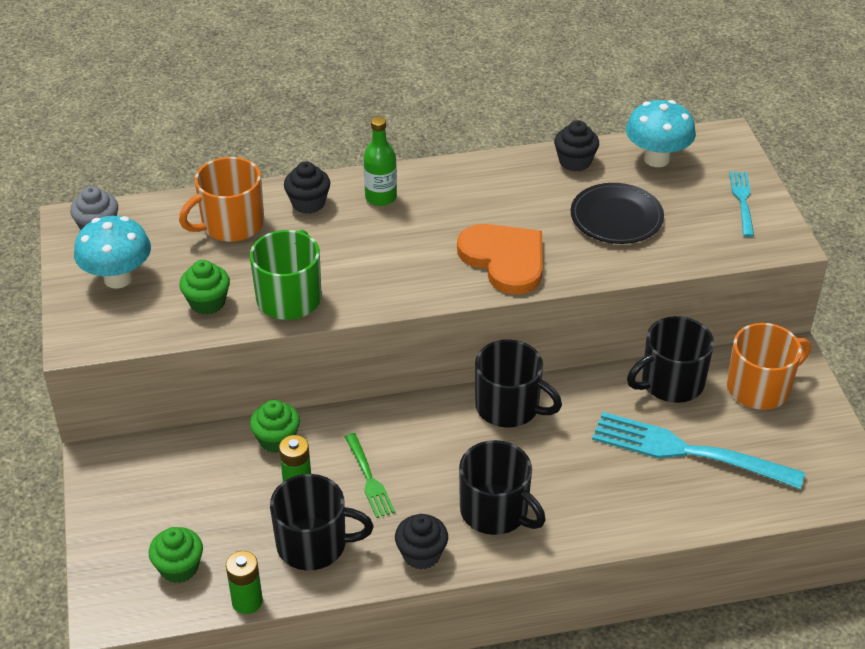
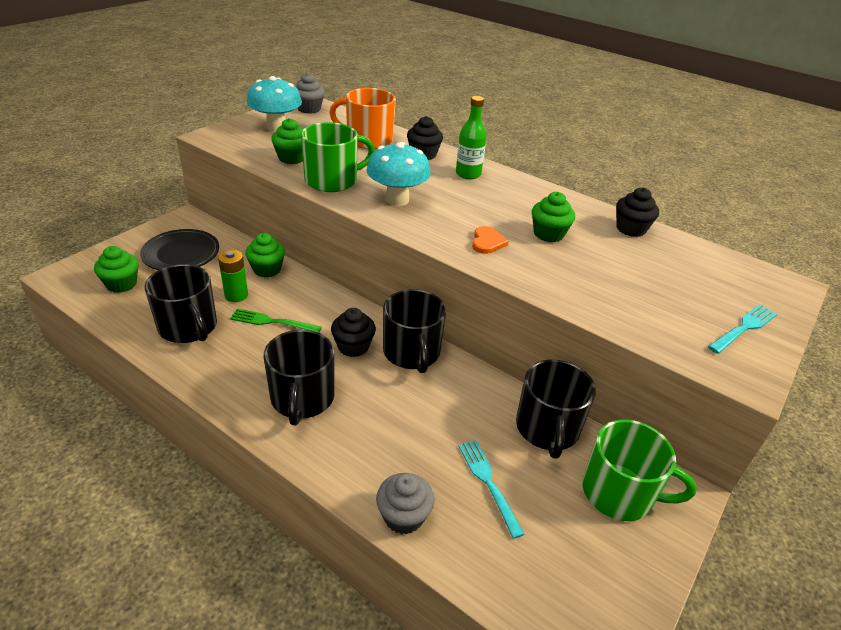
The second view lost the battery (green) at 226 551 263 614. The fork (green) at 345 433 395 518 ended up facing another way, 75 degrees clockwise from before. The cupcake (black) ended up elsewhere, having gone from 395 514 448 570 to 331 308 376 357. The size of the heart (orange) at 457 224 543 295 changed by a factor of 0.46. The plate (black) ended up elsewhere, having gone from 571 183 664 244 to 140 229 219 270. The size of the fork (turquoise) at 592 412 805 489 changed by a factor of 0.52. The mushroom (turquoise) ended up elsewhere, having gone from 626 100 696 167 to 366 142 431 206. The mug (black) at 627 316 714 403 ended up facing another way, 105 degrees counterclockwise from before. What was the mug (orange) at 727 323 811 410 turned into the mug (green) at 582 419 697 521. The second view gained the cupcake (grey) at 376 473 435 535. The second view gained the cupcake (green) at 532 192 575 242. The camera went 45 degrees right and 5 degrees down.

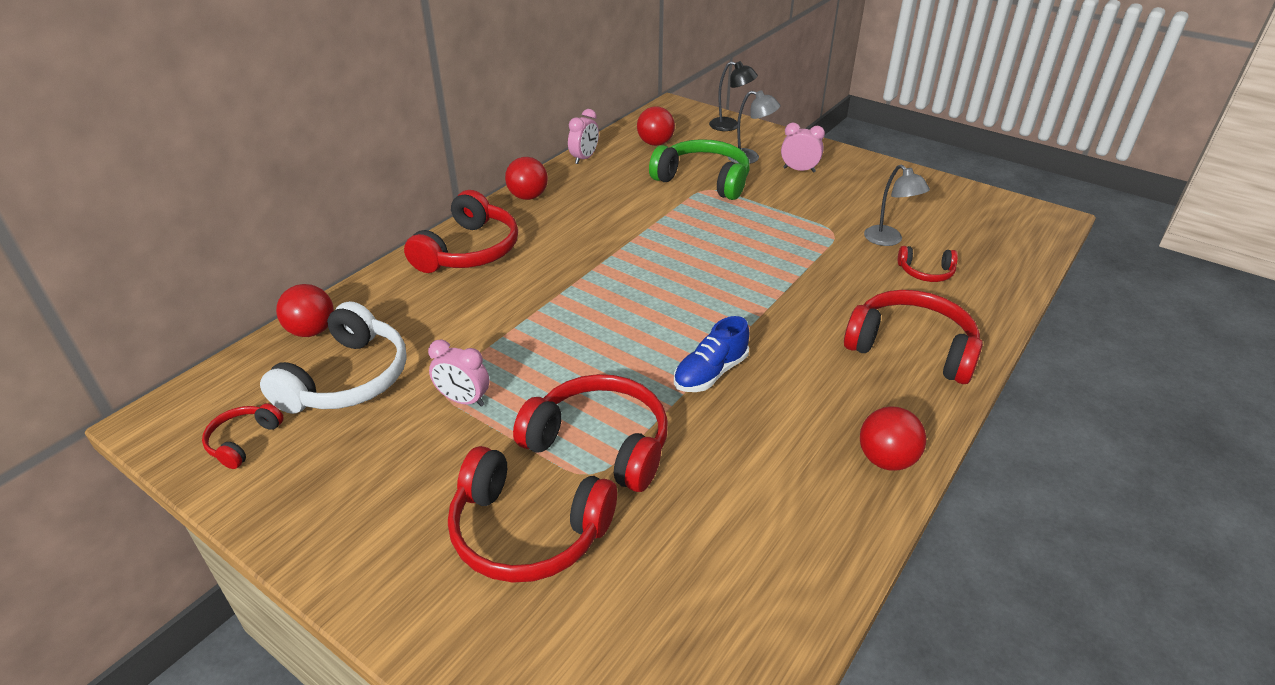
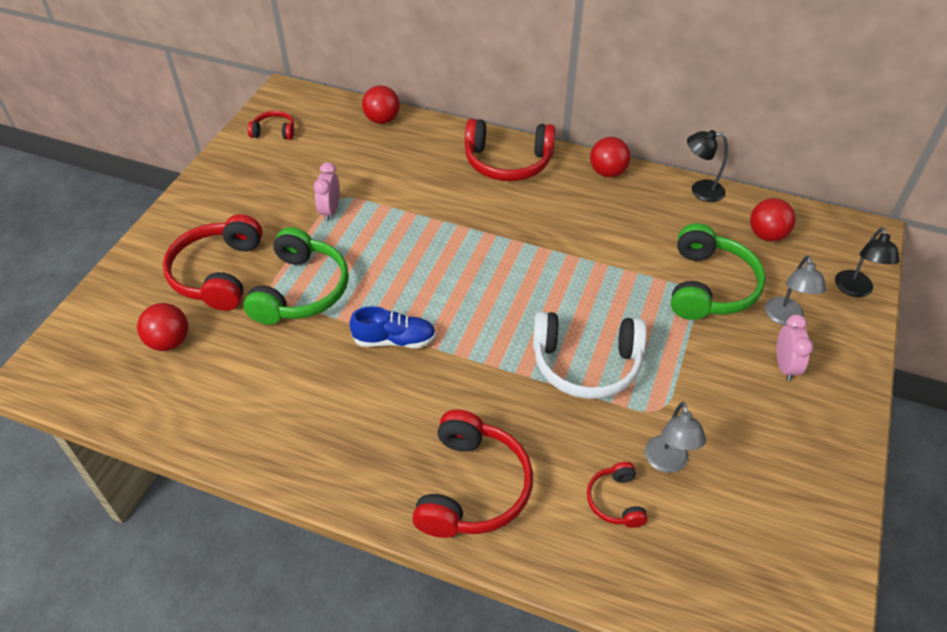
The headphones (white) ended up elsewhere, having gone from 260 301 407 414 to 533 311 647 399. What was the headphones (red) at 513 374 668 492 turned into the headphones (green) at 243 227 349 325. Where the clock (pink) stood at 568 109 599 164, the lamp (black) came to stand at 687 130 728 202. The shoe (blue) at 674 316 749 392 ended up facing another way, 150 degrees clockwise from before. The ball (red) ended up elsewhere, having gone from 860 406 926 471 to 137 303 188 351. The lamp (grey) at 864 165 930 246 ended up facing another way, 45 degrees counterclockwise from before. The camera went 75 degrees right and 10 degrees up.

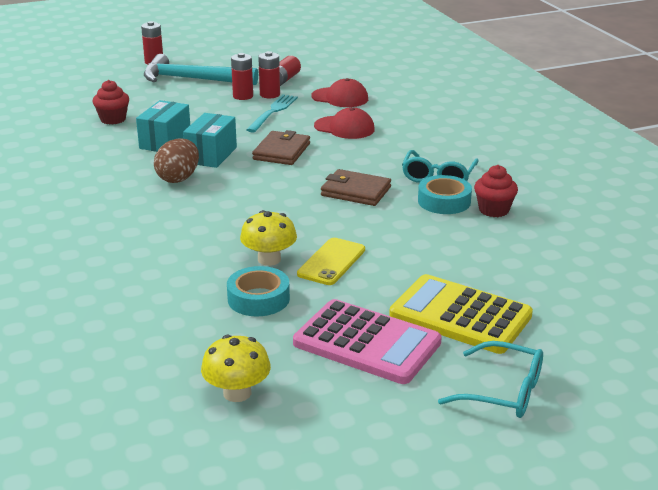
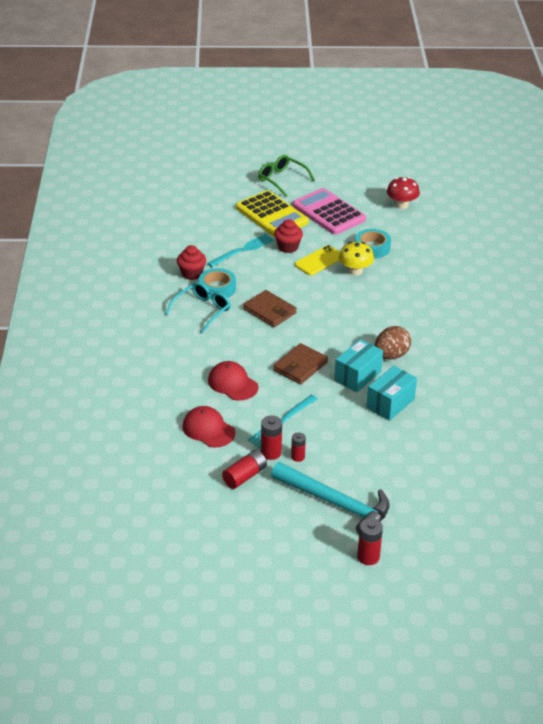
The cupcake (red) ended up elsewhere, having gone from 93 80 129 125 to 274 219 303 253. What was the mushroom (yellow) at 201 335 271 402 turned into the mushroom (red) at 387 177 420 209. The size of the battery (red) at 231 53 253 100 changed by a factor of 0.67. What was the glasses (turquoise) at 438 341 543 418 turned into the glasses (green) at 258 155 315 197. The second view gained the fork (turquoise) at 207 234 274 267. The camera went 160 degrees left and 10 degrees up.

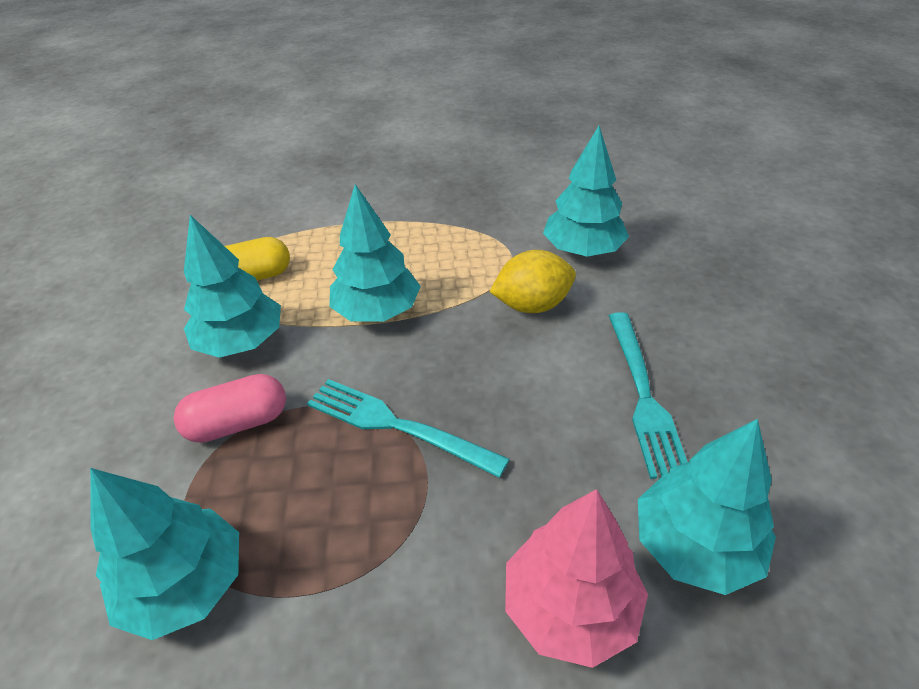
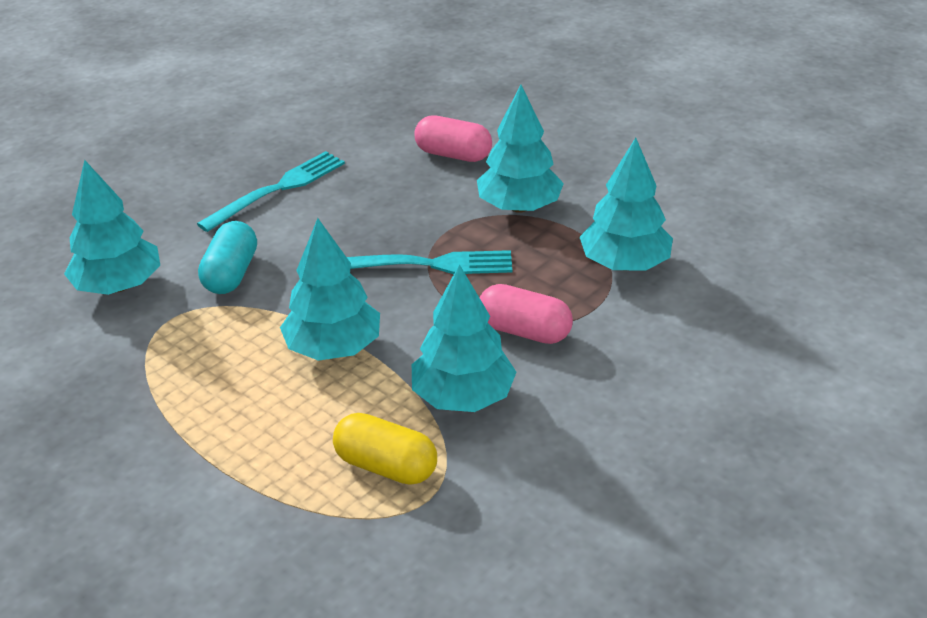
The fork (turquoise) at 307 379 510 478 ended up facing another way, 75 degrees counterclockwise from before. Where the lemon (yellow) stood at 489 250 576 313, the capsule (turquoise) came to stand at 198 221 257 294. Where the tree (pink) stood at 505 489 648 668, the capsule (pink) came to stand at 414 116 492 162. The tree (turquoise) ended up elsewhere, having gone from 638 419 776 595 to 477 85 564 213. The camera went 135 degrees left and 5 degrees down.

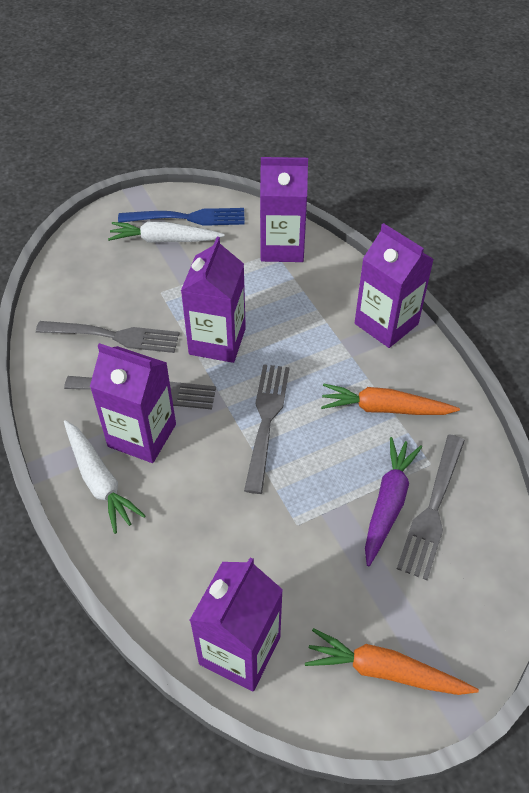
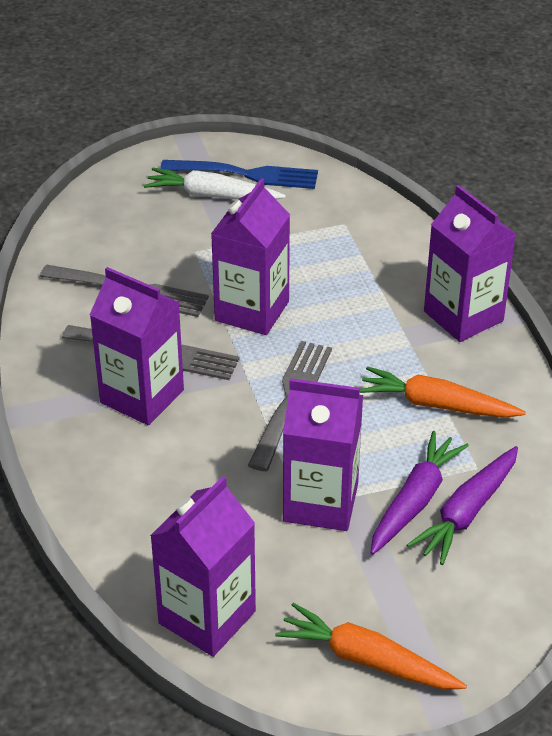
The second view lost the carrot (white) at 64 420 146 534. The carton (purple) ended up elsewhere, having gone from 260 157 308 262 to 283 378 363 531. Where the fork (grey) stood at 397 434 465 580, the carrot (purple) came to stand at 407 446 518 565. The camera went 10 degrees right and 10 degrees down.

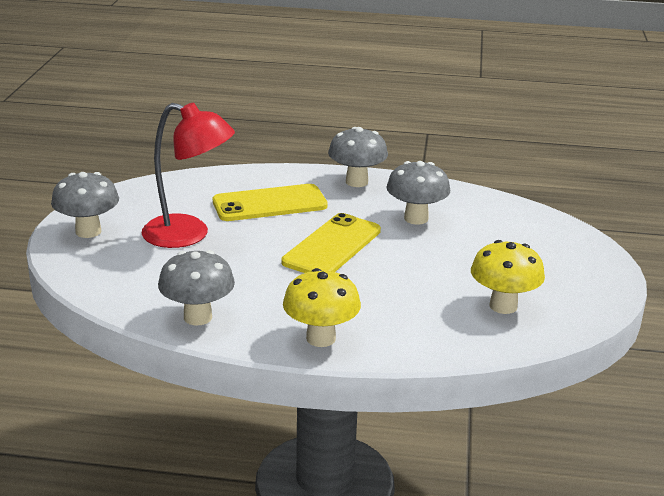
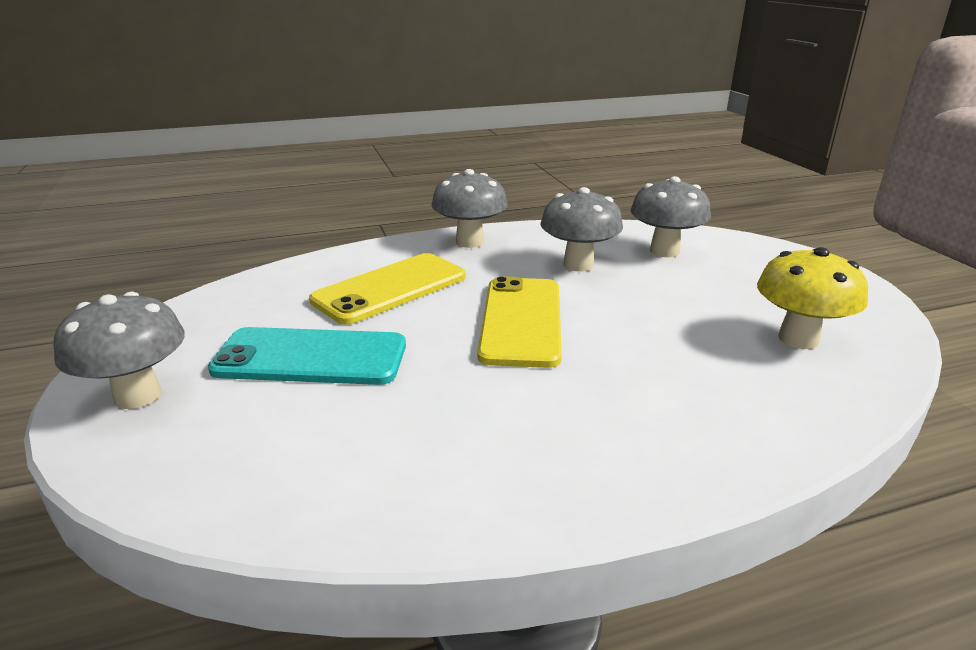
Where the lamp (red) stood at 141 102 235 248, the phone (turquoise) came to stand at 208 327 406 385. The mushroom (grey) ended up elsewhere, having gone from 158 250 235 326 to 630 176 711 257. The second view lost the mushroom (yellow) at 283 268 361 347. The camera went 25 degrees left and 0 degrees up.

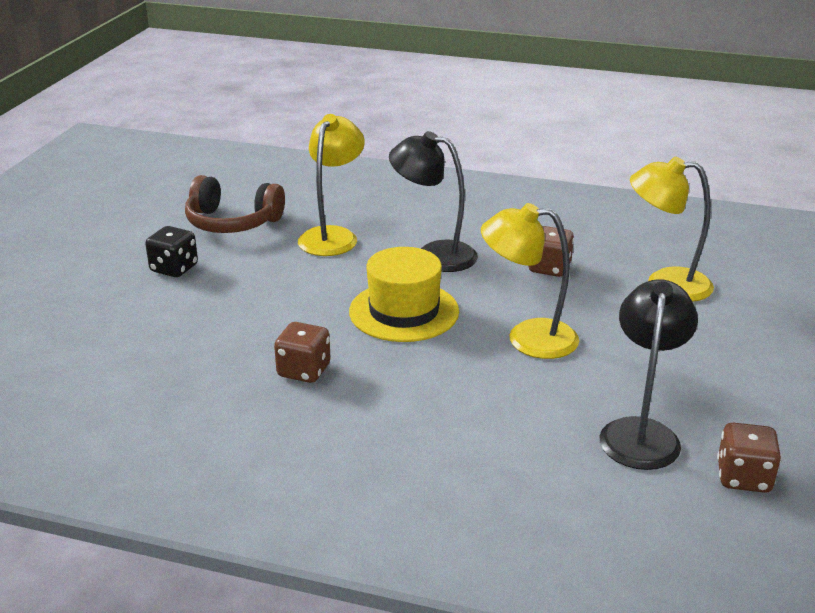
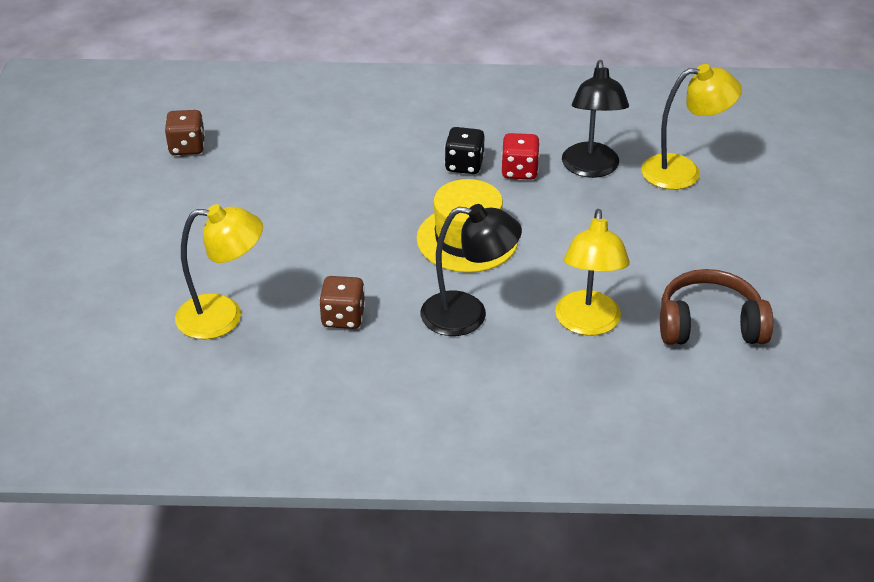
The dice (black) ended up elsewhere, having gone from 145 226 198 277 to 445 127 485 174. What was the dice (brown) at 274 322 331 383 turned into the dice (red) at 502 133 540 180. The lamp (yellow) ended up elsewhere, having gone from 481 203 579 359 to 641 64 742 190. The lamp (black) ended up elsewhere, having gone from 600 279 698 470 to 562 60 629 178. The camera went 165 degrees right and 10 degrees up.

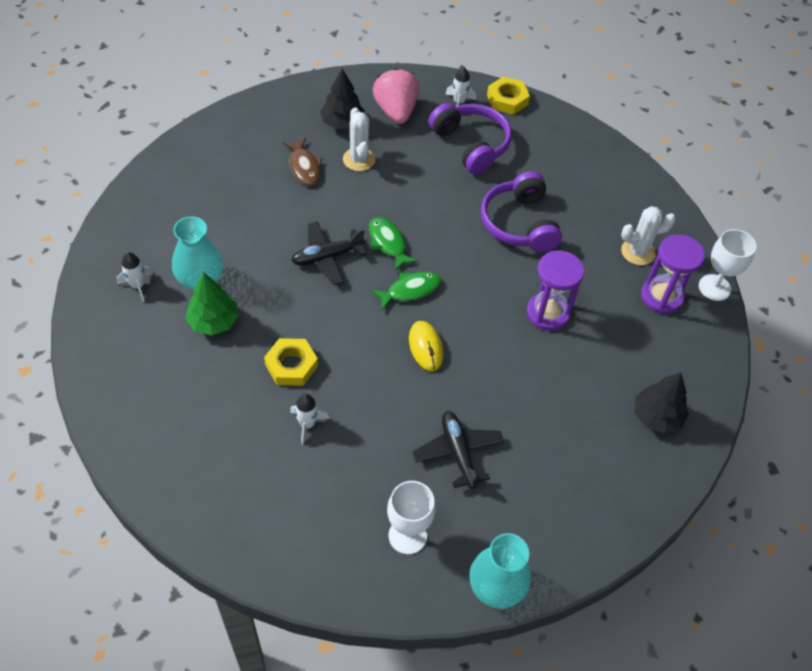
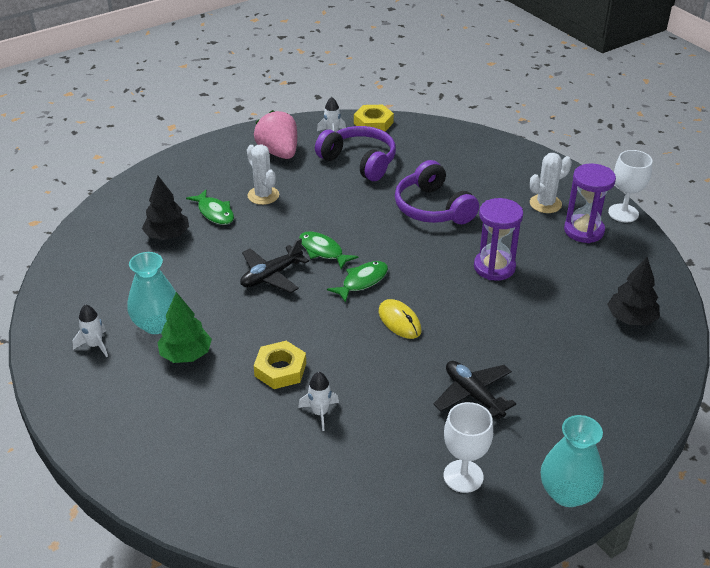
What was the fish (brown) at 283 138 322 185 turned into the fish (green) at 186 189 234 225. The tree (black) ended up elsewhere, having gone from 320 69 365 129 to 142 176 189 240. The camera went 15 degrees left and 15 degrees down.

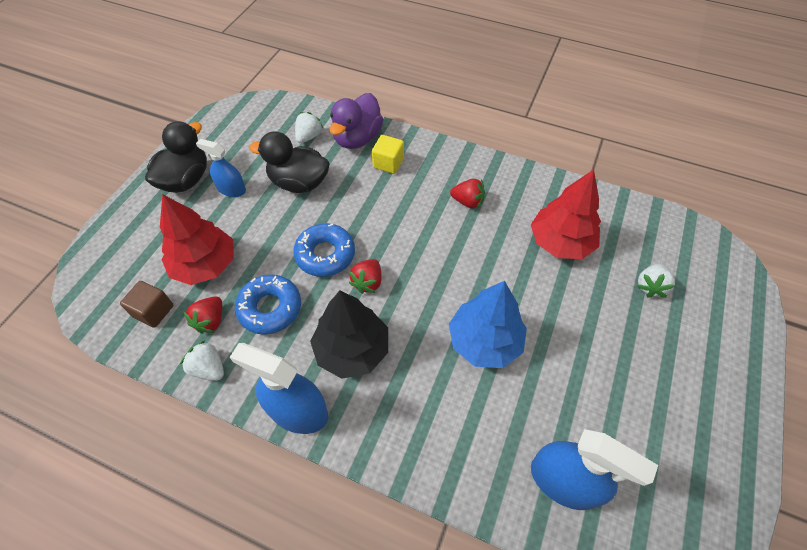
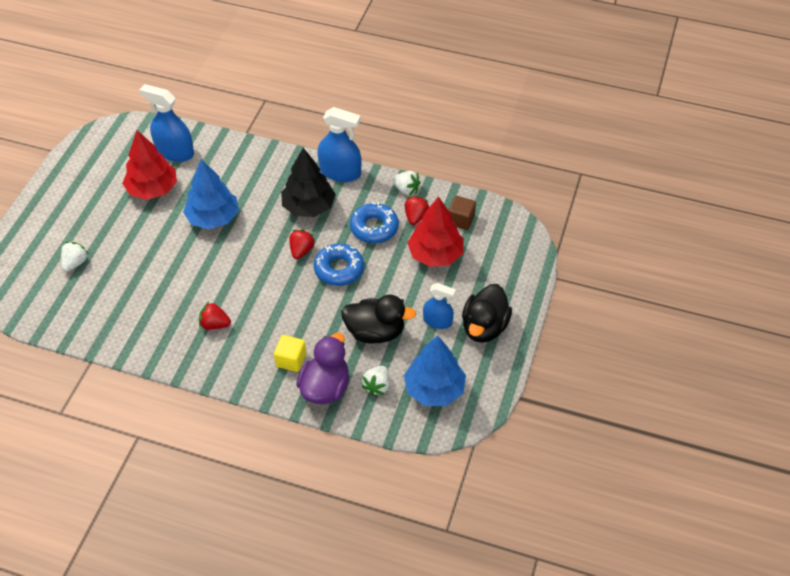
The tree (red) ended up elsewhere, having gone from 531 170 601 259 to 122 130 177 200. The second view gained the tree (blue) at 404 335 466 406. The camera went 175 degrees right and 5 degrees down.

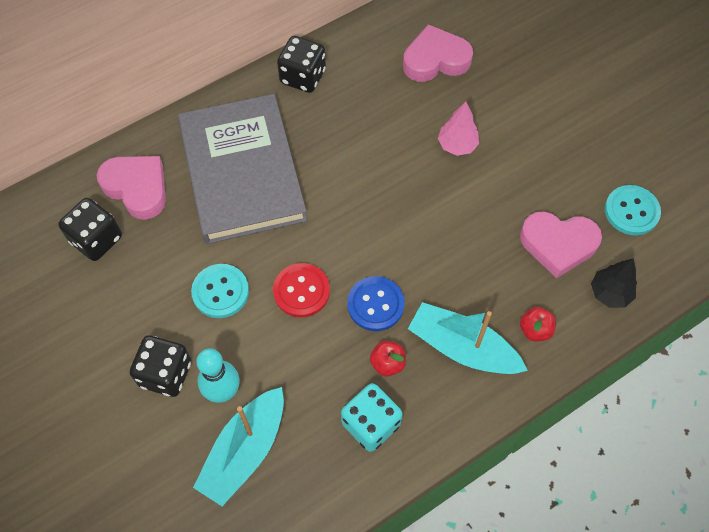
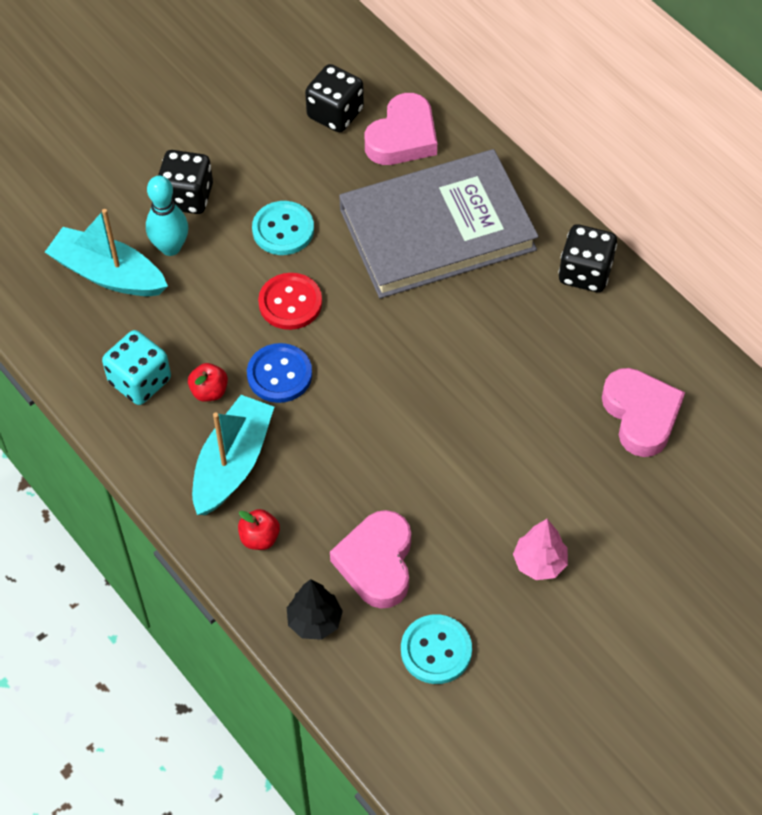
The tree (pink) ended up elsewhere, having gone from 438 101 479 156 to 513 519 568 580. The camera went 85 degrees right and 5 degrees down.

